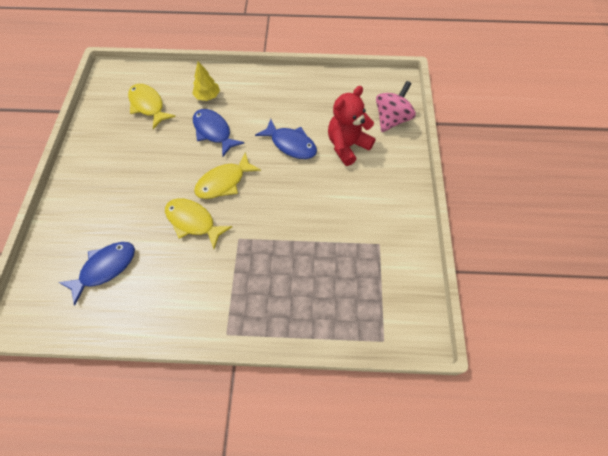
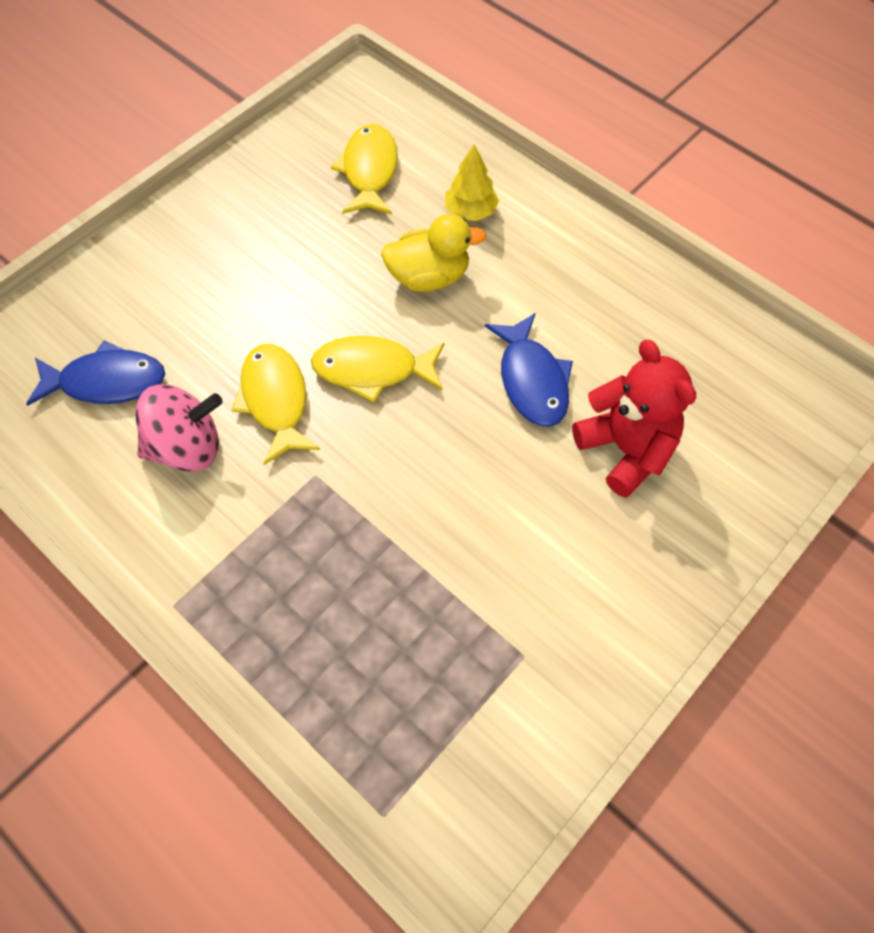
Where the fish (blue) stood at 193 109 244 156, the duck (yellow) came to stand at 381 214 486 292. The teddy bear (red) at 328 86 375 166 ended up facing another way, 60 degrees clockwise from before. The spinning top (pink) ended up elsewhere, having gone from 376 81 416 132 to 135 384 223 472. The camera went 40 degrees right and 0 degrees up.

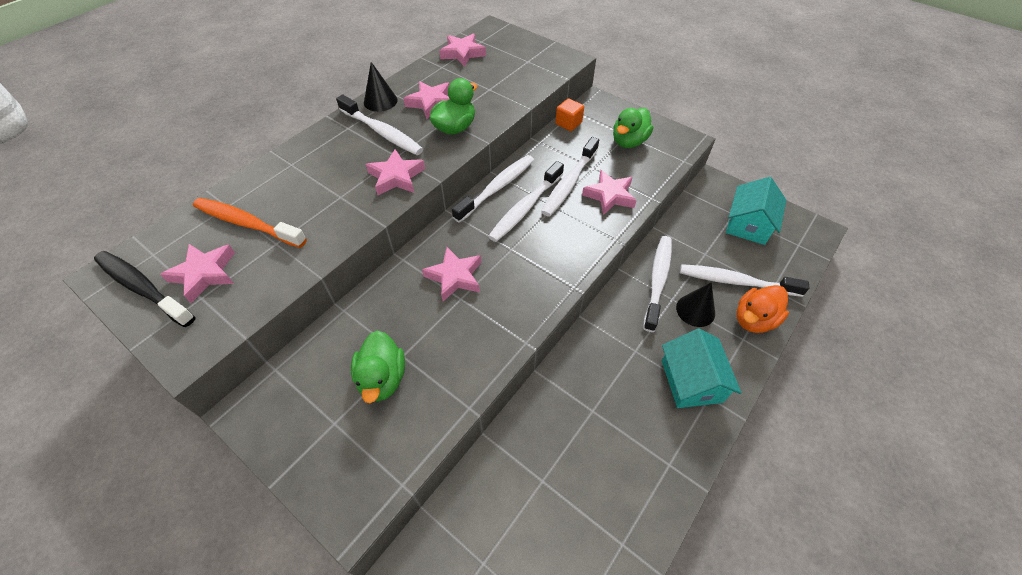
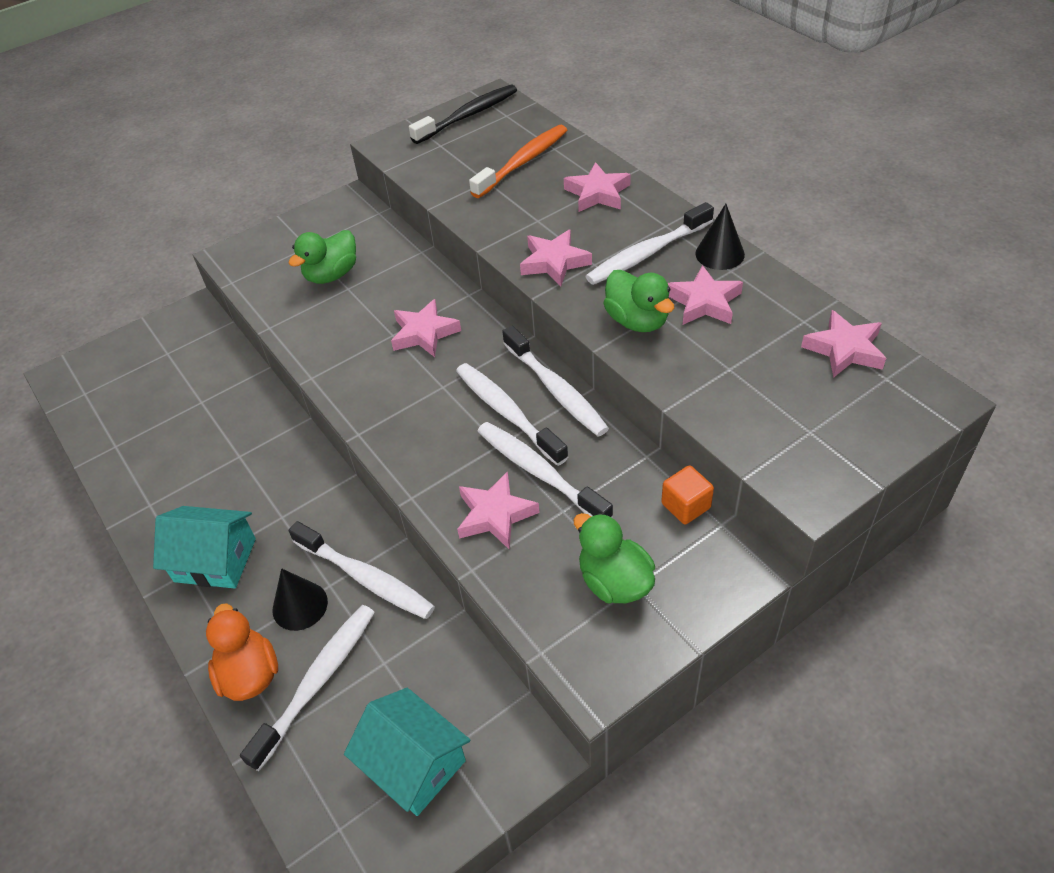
The star (pink) ended up elsewhere, having gone from 160 244 235 303 to 564 162 631 212. The duck (green) at 351 331 405 403 ended up facing another way, 60 degrees counterclockwise from before. The camera went 110 degrees right and 5 degrees down.

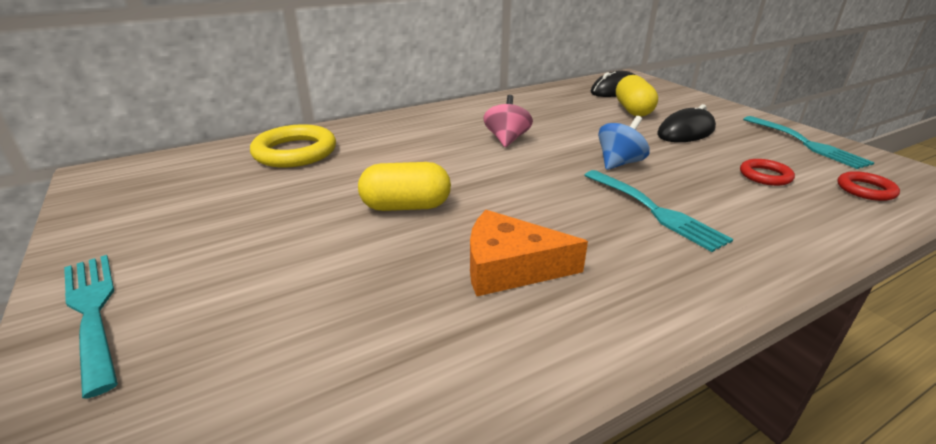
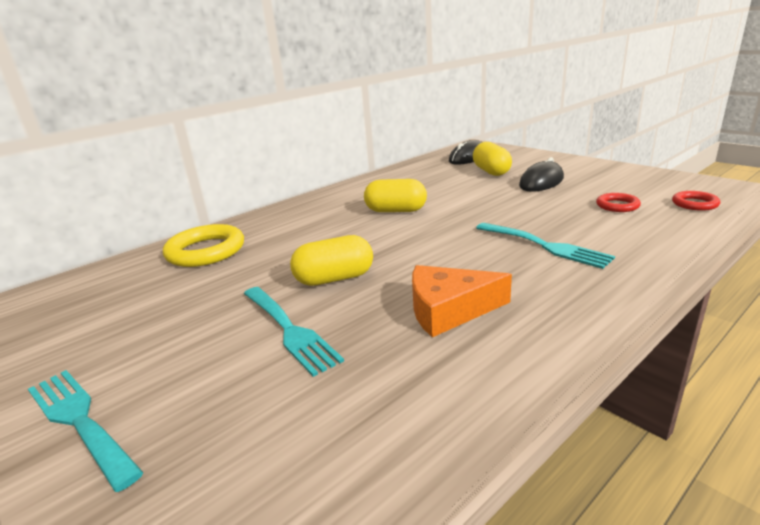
Where the spinning top (pink) stood at 483 95 533 147, the capsule (yellow) came to stand at 364 179 427 212. The second view lost the spinning top (blue) at 598 116 650 170. The fork (turquoise) ended up elsewhere, having gone from 743 116 875 169 to 244 287 344 377. The camera went 10 degrees left and 5 degrees down.

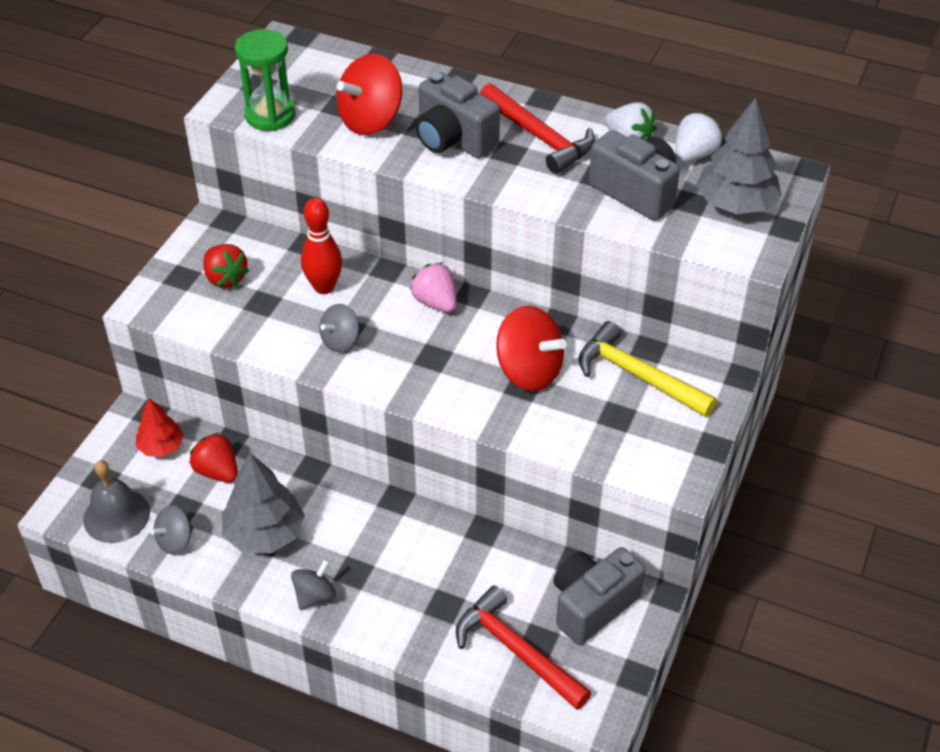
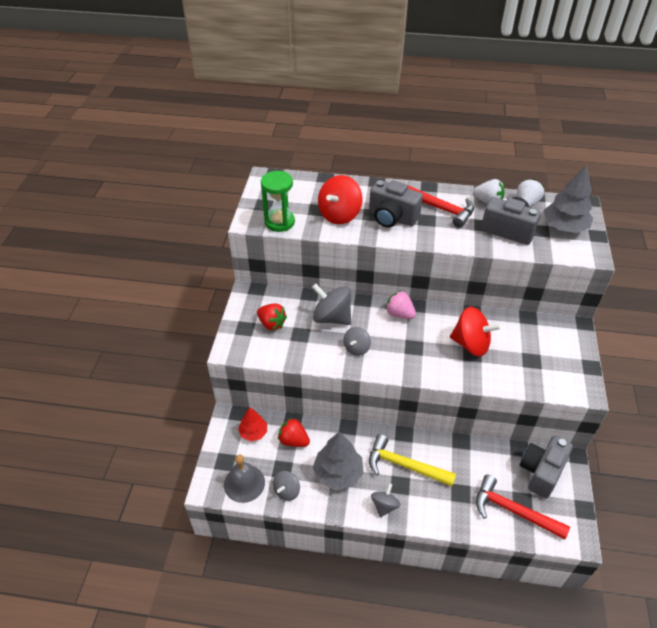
Where the bowling pin (red) stood at 301 198 342 294, the spinning top (grey) came to stand at 312 283 351 325. The hammer (yellow) ended up elsewhere, having gone from 578 321 717 417 to 369 434 456 486. The camera went 15 degrees left and 0 degrees up.

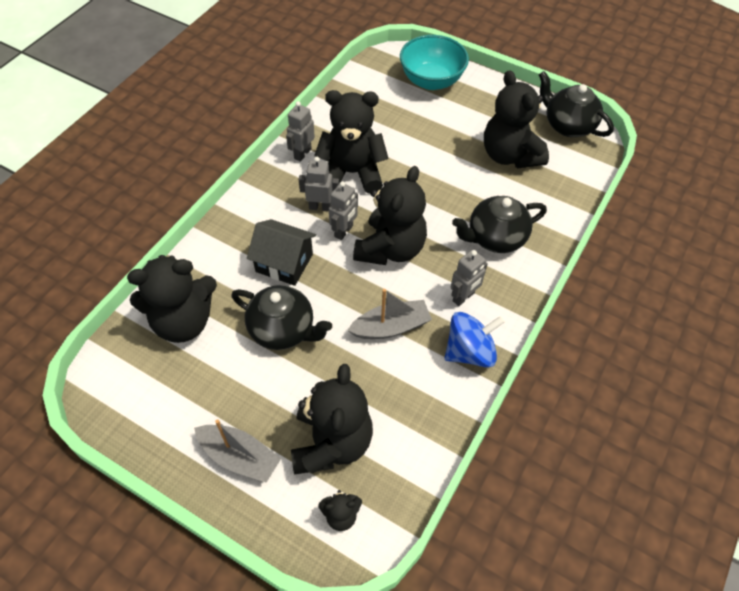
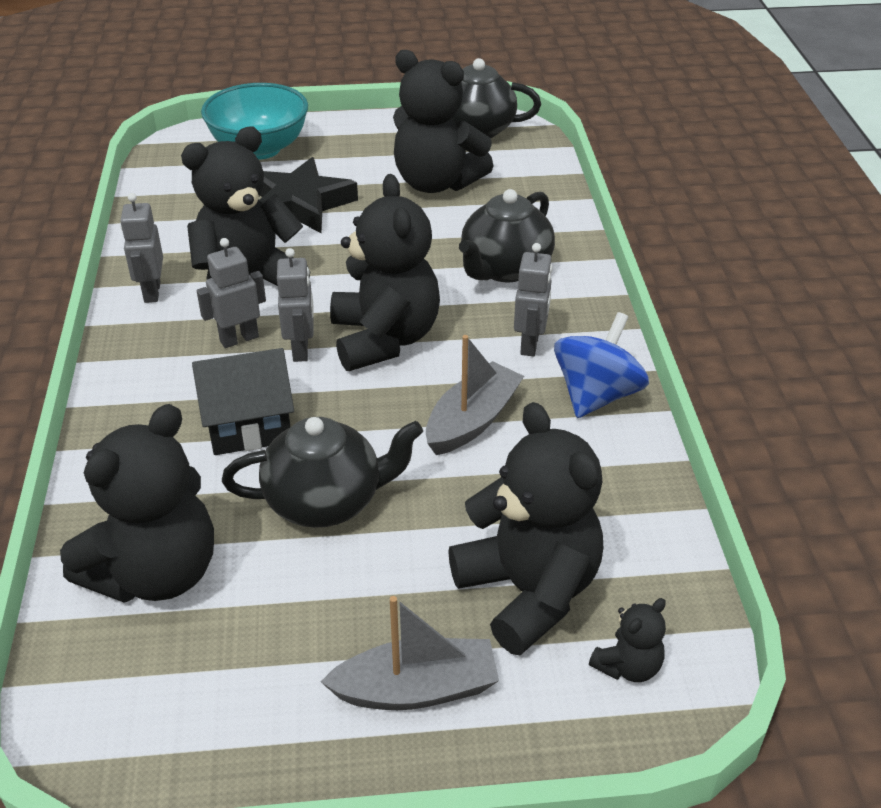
The second view gained the star (black) at 260 157 358 233. The camera went 35 degrees left and 15 degrees down.

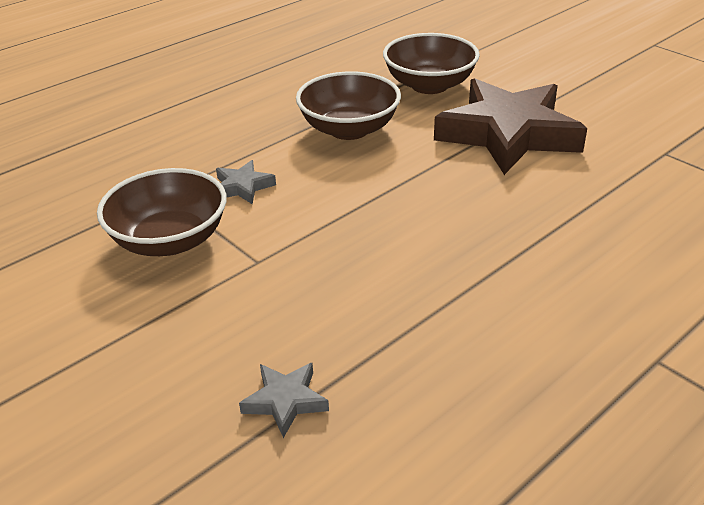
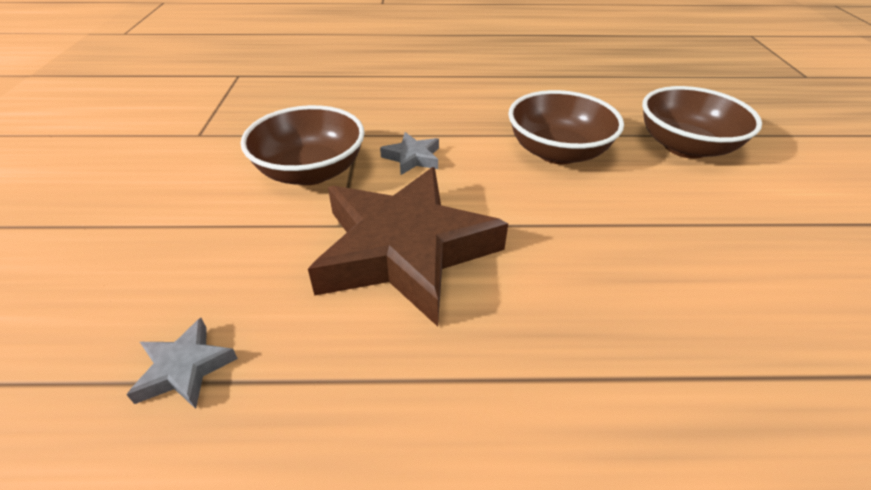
The star (brown) ended up elsewhere, having gone from 434 78 587 175 to 308 167 508 327. The camera went 40 degrees right and 5 degrees up.

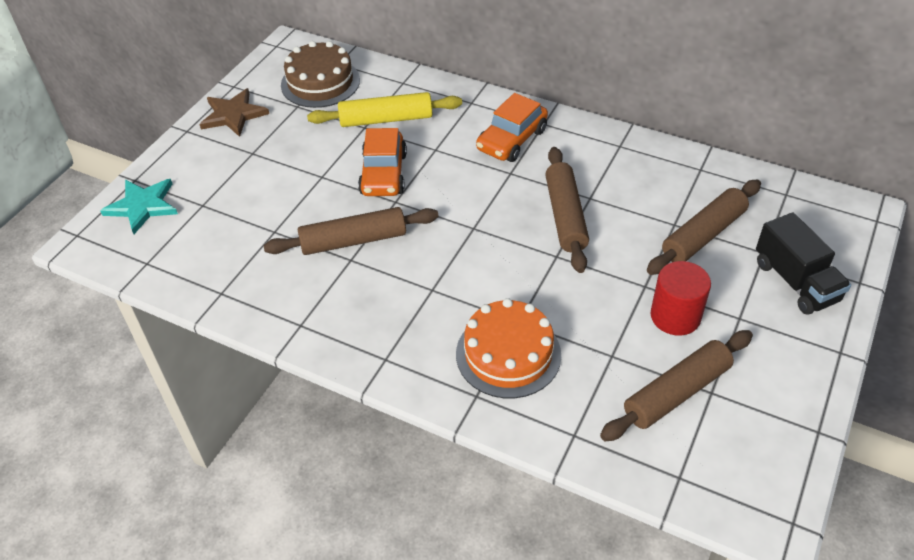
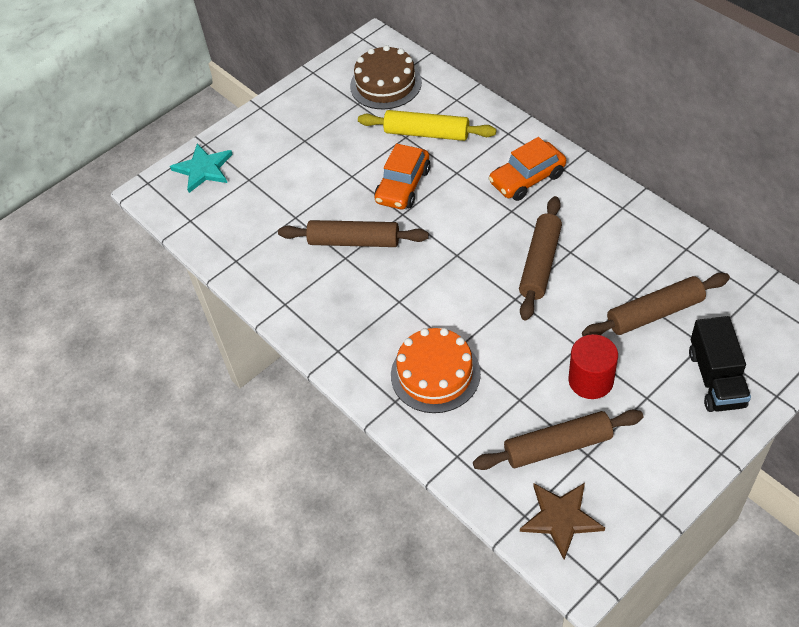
The star (brown) ended up elsewhere, having gone from 199 88 269 137 to 520 483 605 560. The camera went 25 degrees right and 5 degrees up.

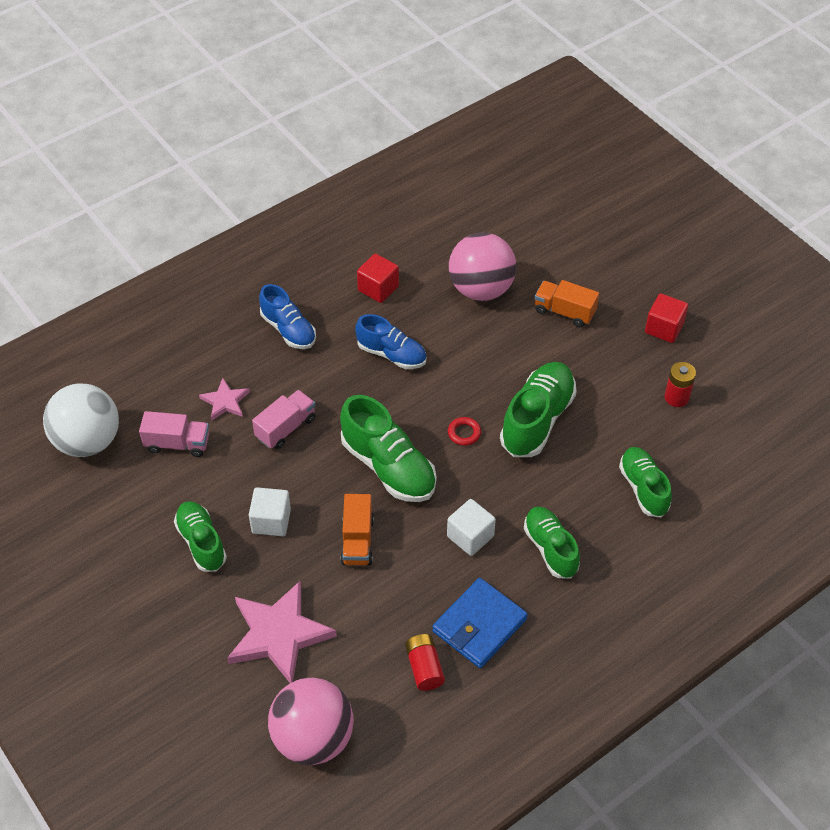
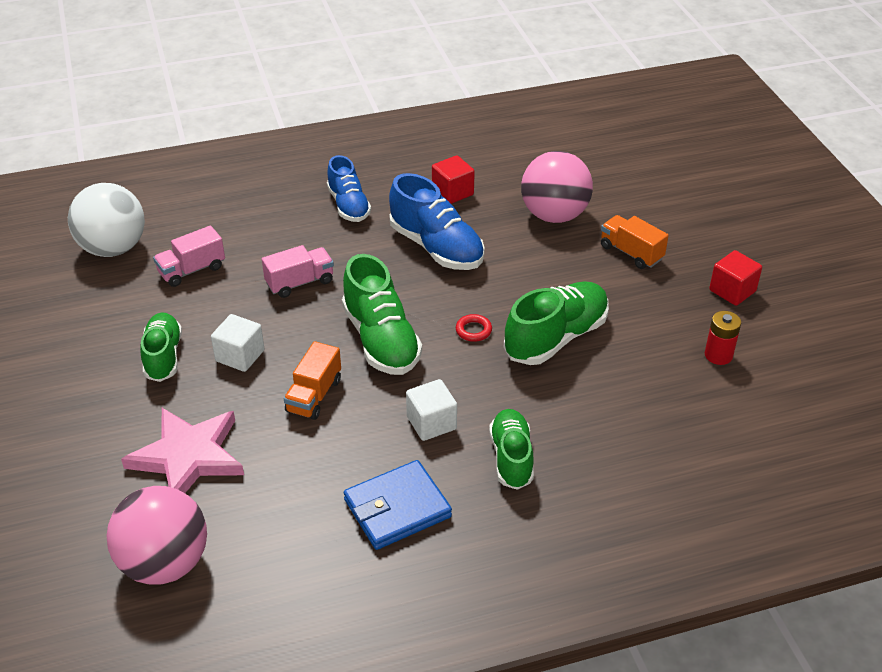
The truck (pink) at 139 411 209 457 ended up facing another way, 120 degrees clockwise from before. The second view lost the star (pink) at 199 378 250 421. The size of the shoe (blue) at 355 314 427 369 changed by a factor of 1.51. The second view lost the battery (red) at 405 634 445 691. The second view lost the shoe (green) at 619 447 672 517. The camera went 20 degrees right and 10 degrees down.

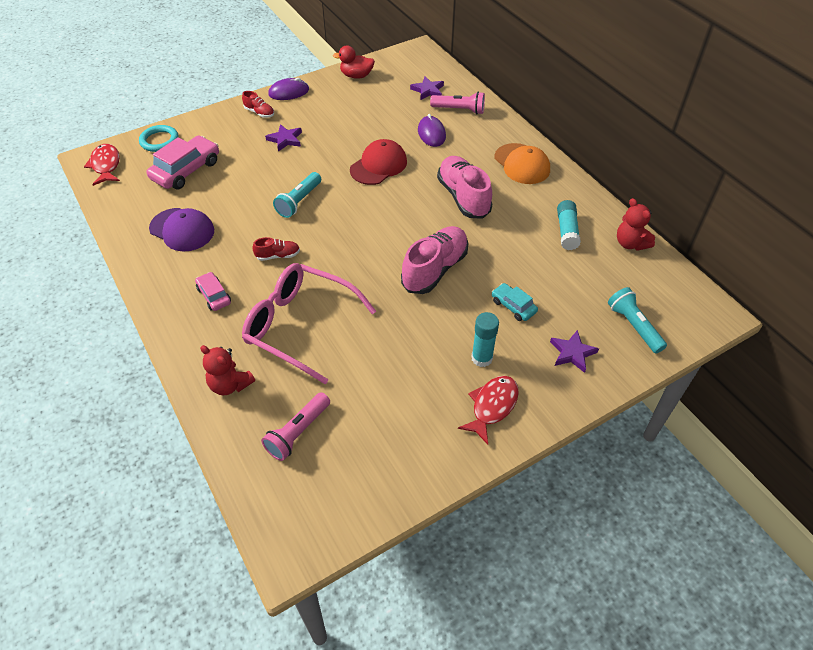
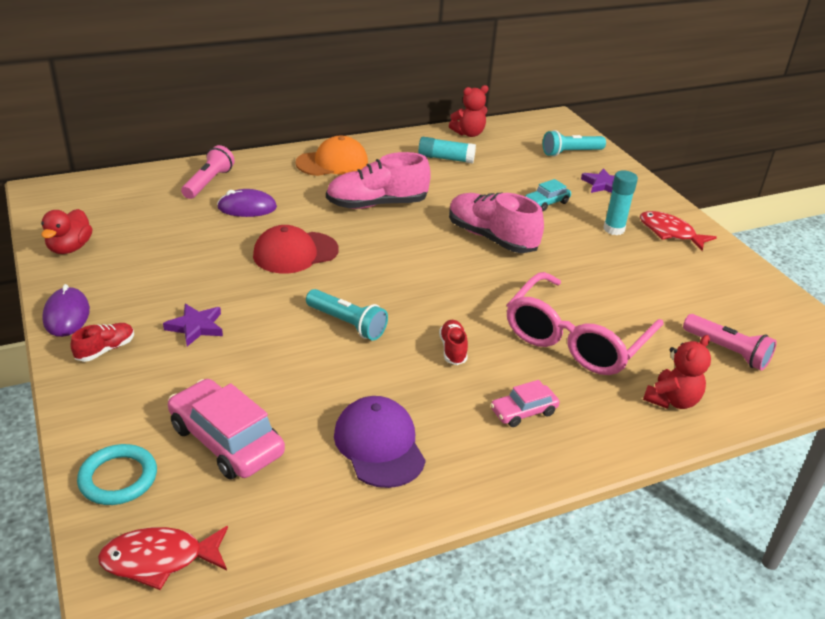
The cap (purple) at 149 208 214 252 ended up facing another way, 60 degrees counterclockwise from before. The cap (red) at 350 139 407 185 ended up facing another way, 75 degrees counterclockwise from before. The second view lost the star (purple) at 410 76 444 100. The camera went 85 degrees left and 15 degrees down.

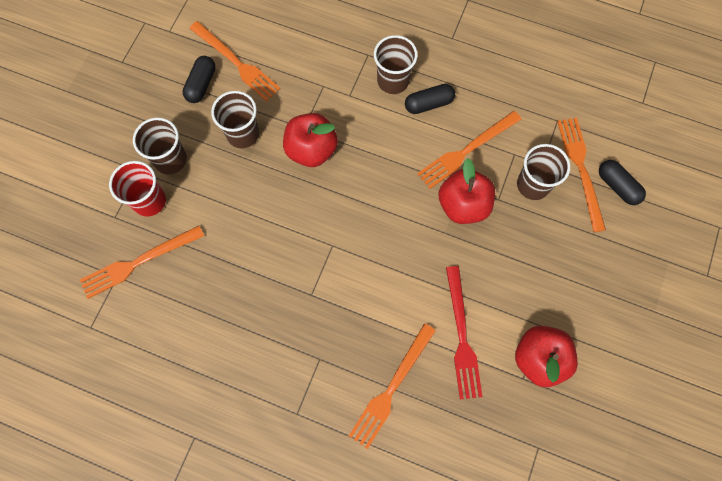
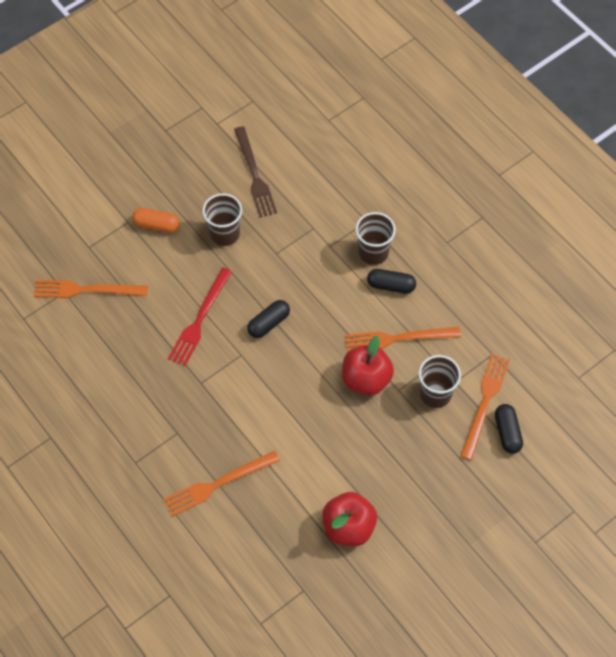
The second view lost the cup (red) at 109 161 166 217. Where the cup (brown) stood at 133 117 187 174, the capsule (orange) came to stand at 132 208 180 233. The capsule (black) ended up elsewhere, having gone from 183 56 215 103 to 247 300 290 338. What was the fork (orange) at 189 21 281 101 turned into the fork (brown) at 234 126 277 218. The second view lost the apple (red) at 283 113 338 167. The fork (red) ended up elsewhere, having gone from 446 266 482 399 to 168 267 232 366. The camera went 30 degrees right and 10 degrees down.

